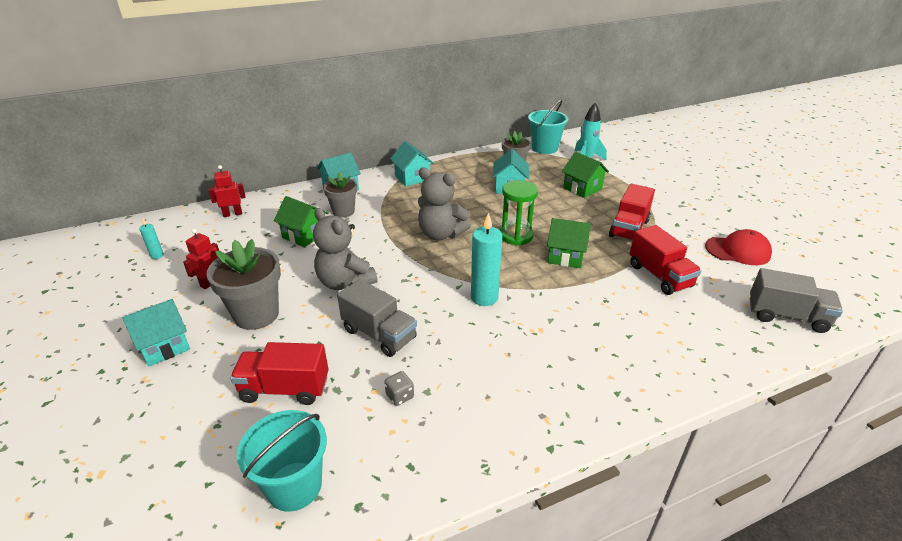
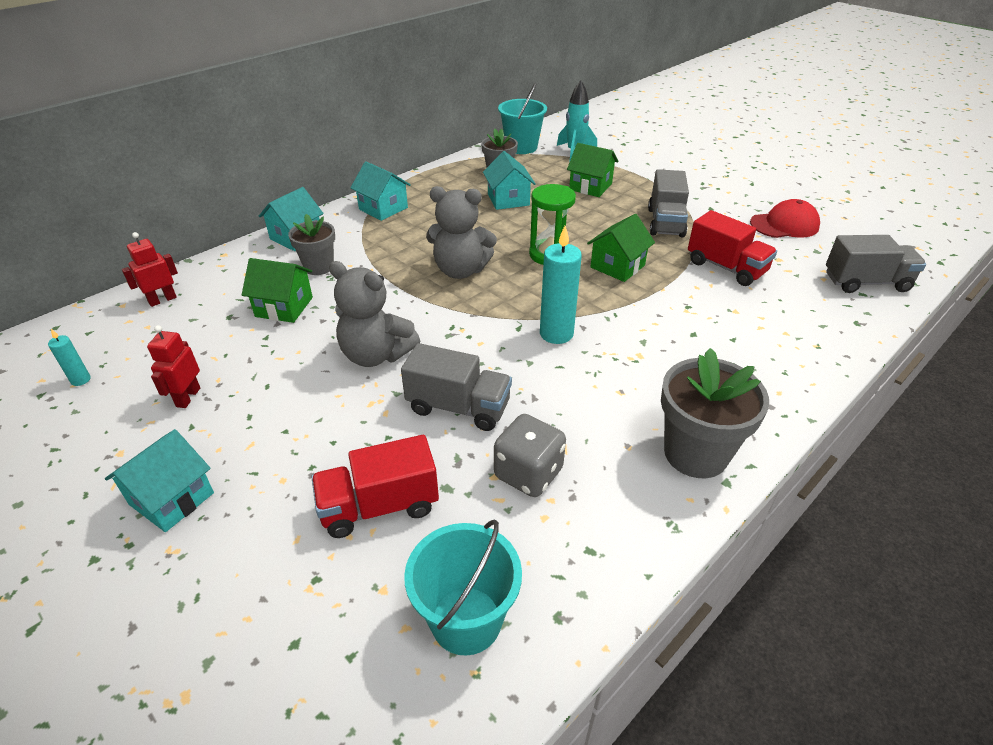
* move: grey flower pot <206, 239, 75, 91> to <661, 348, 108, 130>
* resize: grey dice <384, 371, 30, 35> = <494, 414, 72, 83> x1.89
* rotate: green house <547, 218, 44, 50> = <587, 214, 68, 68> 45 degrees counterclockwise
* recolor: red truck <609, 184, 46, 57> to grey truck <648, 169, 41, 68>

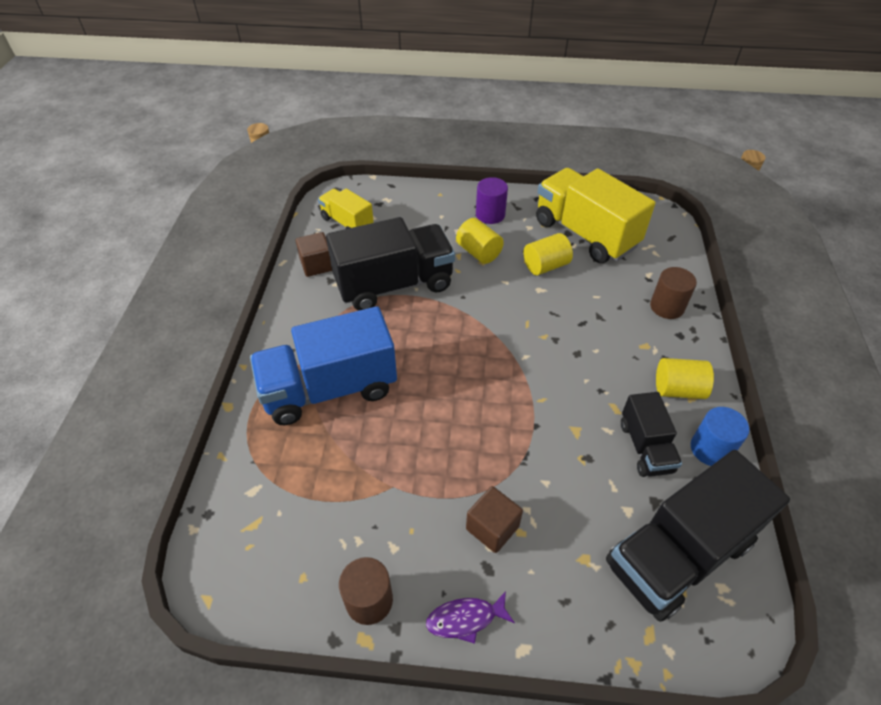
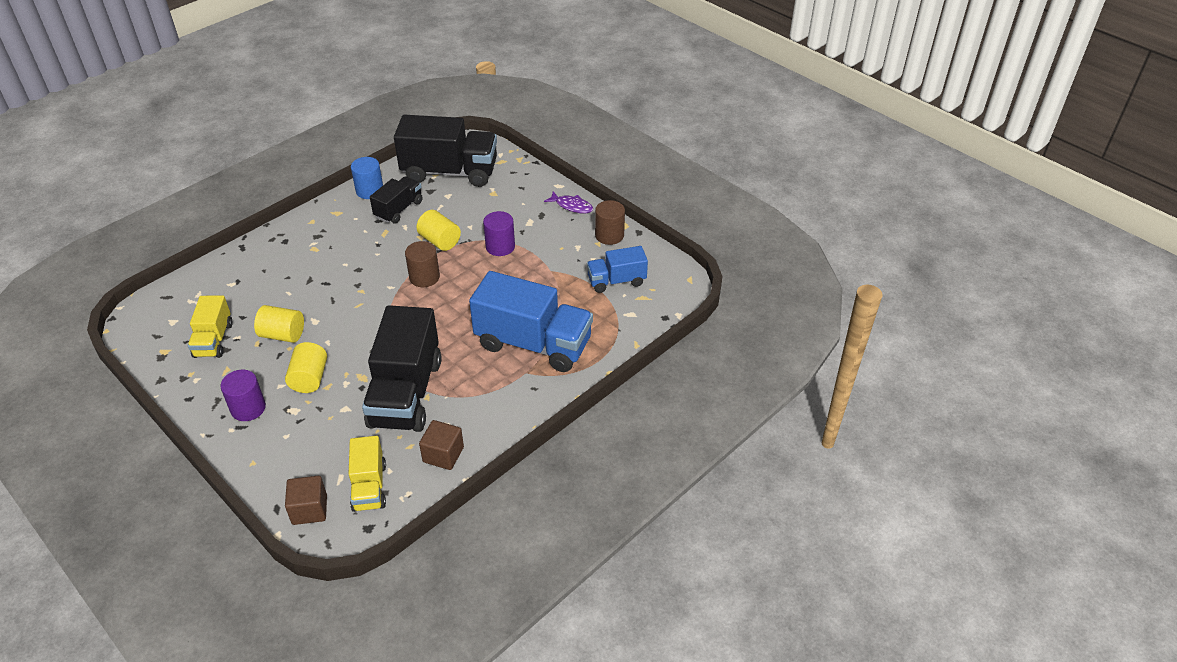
* rotate: black truck <326, 217, 129, 94> = <362, 305, 79, 127> 105 degrees counterclockwise
* move: brown cube <466, 486, 57, 67> to <285, 476, 42, 49>
* resize: yellow truck <536, 168, 119, 95> = <188, 295, 45, 63> x0.54
* move: brown cylinder <650, 267, 47, 52> to <405, 241, 35, 46>
* move: yellow cylinder <656, 358, 58, 41> to <417, 210, 44, 41>
* insert: purple cylinder <483, 211, 32, 45>
* insert: blue truck <587, 246, 61, 47>

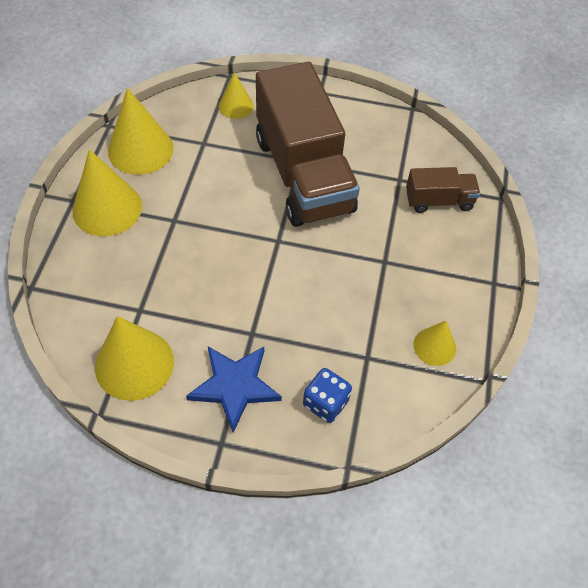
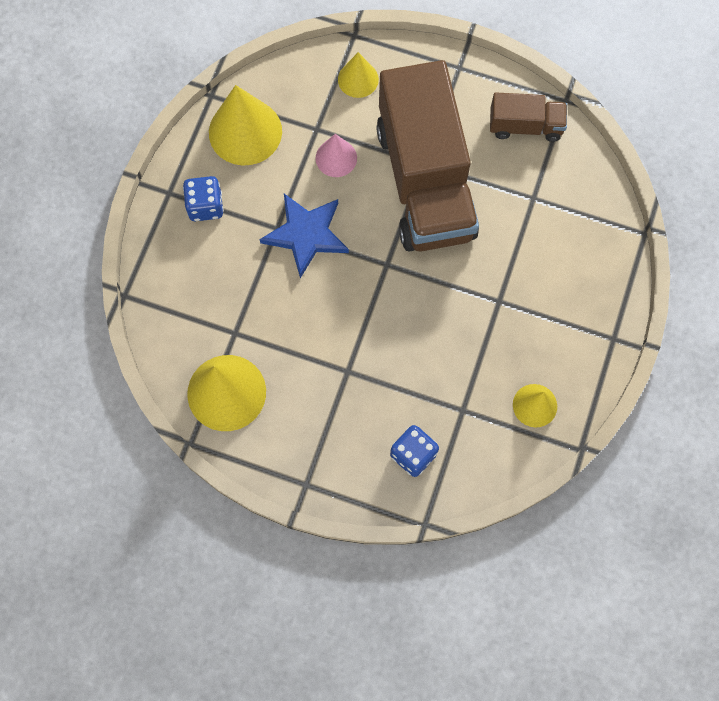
* replace: yellow cone <72, 149, 70, 87> to blue dice <183, 176, 41, 45>
* move: blue star <186, 346, 96, 87> to <259, 194, 90, 84>
* move: brown truck <406, 167, 74, 46> to <490, 92, 77, 50>
* insert: pink cone <316, 134, 41, 43>

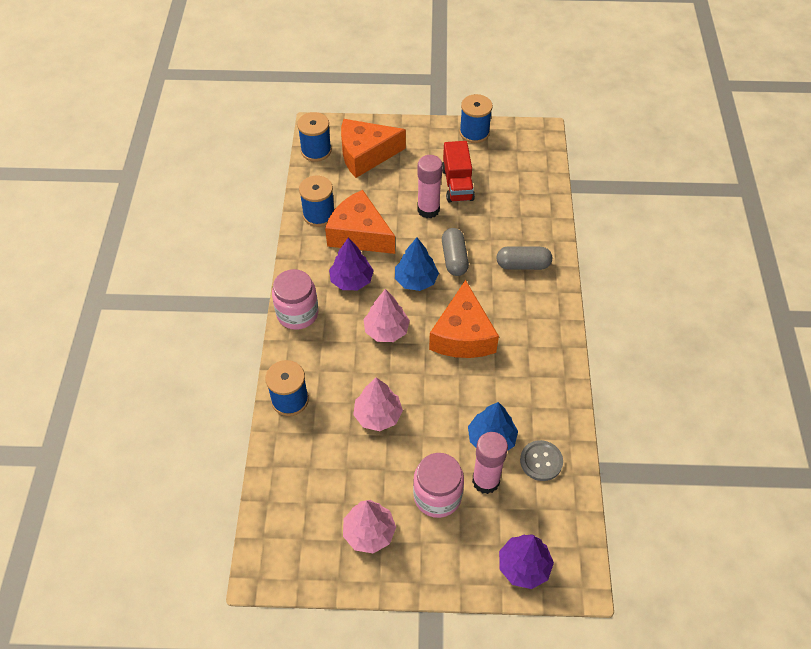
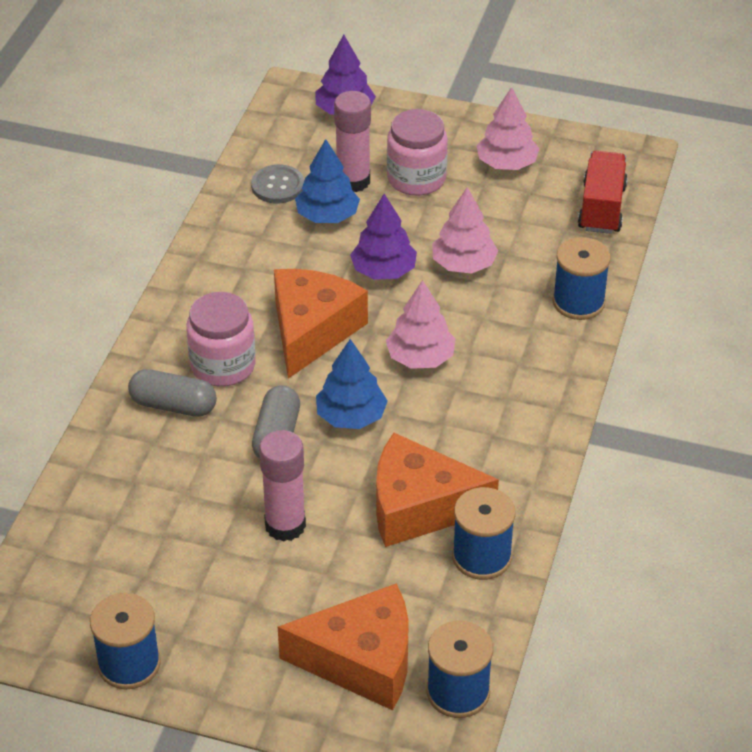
* move: pink jar <272, 269, 47, 61> to <186, 292, 70, 95>
* rotate: orange cheese <325, 190, 70, 64> = <376, 433, 123, 114> 135 degrees clockwise
* move: purple tree <329, 238, 45, 52> to <350, 194, 67, 86>
* move: red truck <442, 141, 33, 62> to <578, 151, 50, 83>

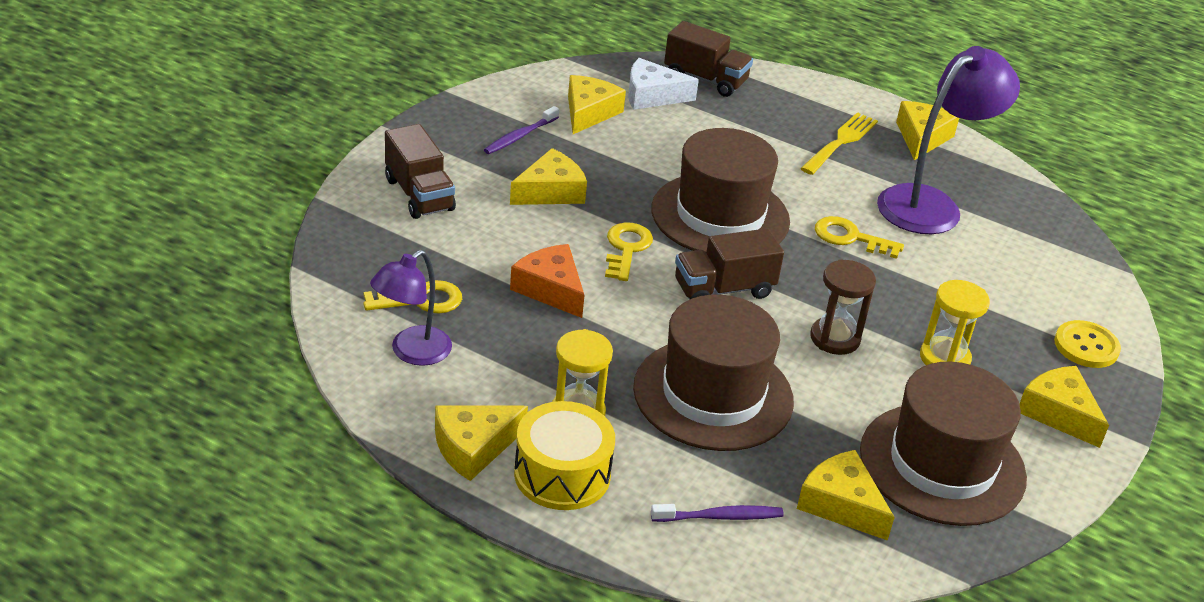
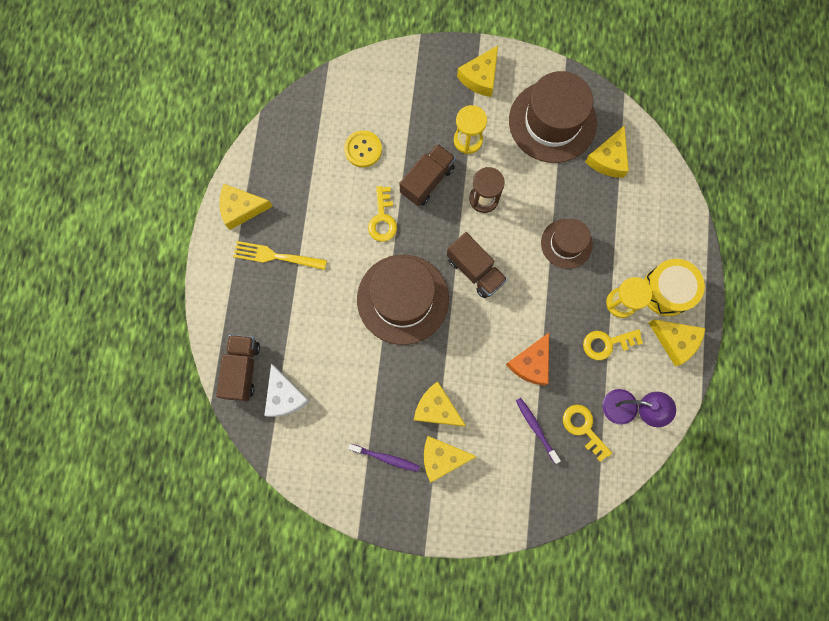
* move: brown truck <385, 124, 71, 95> to <399, 143, 57, 63>
* move: yellow cheese <568, 75, 58, 59> to <424, 436, 53, 47>
* move: yellow key <605, 223, 48, 58> to <583, 329, 60, 31>
* resize: brown hat <633, 295, 161, 156> = <541, 219, 52, 50> x0.57
* move: purple toothbrush <651, 504, 133, 18> to <516, 398, 45, 66>
* delete: purple lamp <877, 46, 143, 188>
* move: yellow button <1054, 320, 67, 48> to <344, 130, 38, 37>

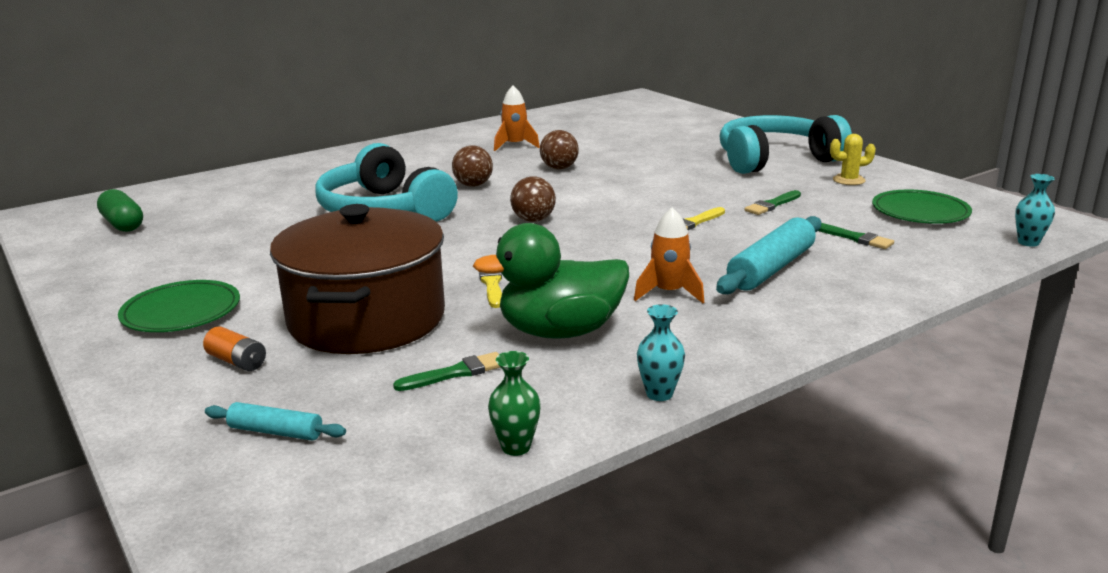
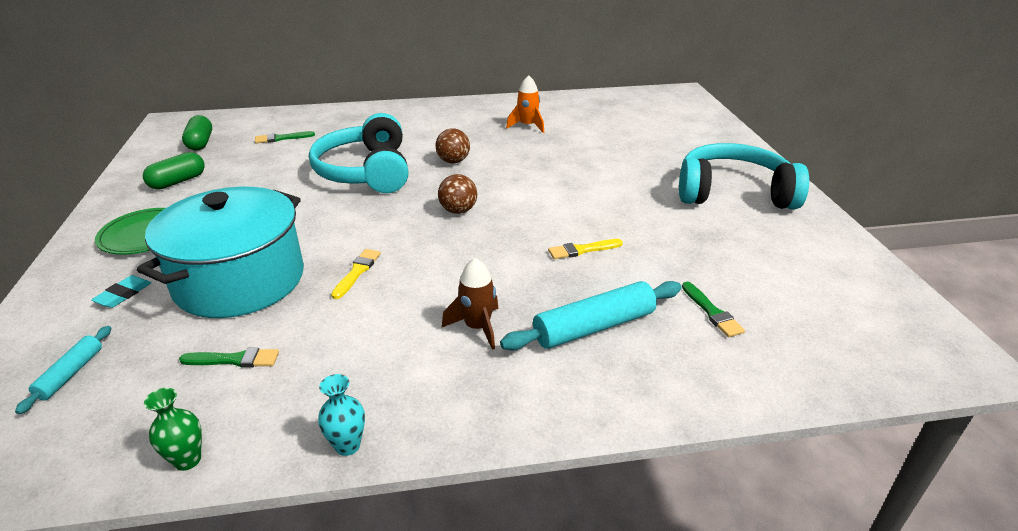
* replace: orange battery <203, 326, 63, 45> to turquoise eraser <91, 275, 60, 33>
* rotate: turquoise rolling pin <205, 402, 141, 39> = <15, 326, 96, 88> 60 degrees clockwise
* recolor: brown pot <270, 204, 175, 150> to turquoise pot <137, 187, 167, 131>
* delete: green duck <473, 223, 156, 116>
* delete: brown ball <540, 130, 39, 39>
* recolor: orange rocket <634, 207, 70, 96> to brown rocket <442, 258, 57, 92>
* move: green brush <744, 190, 57, 25> to <255, 131, 60, 12>
* delete: yellow cactus <830, 134, 46, 51>
* delete: green plate <872, 190, 100, 34>
* delete: turquoise vase <1015, 174, 40, 73>
* insert: green capsule <143, 152, 62, 38>

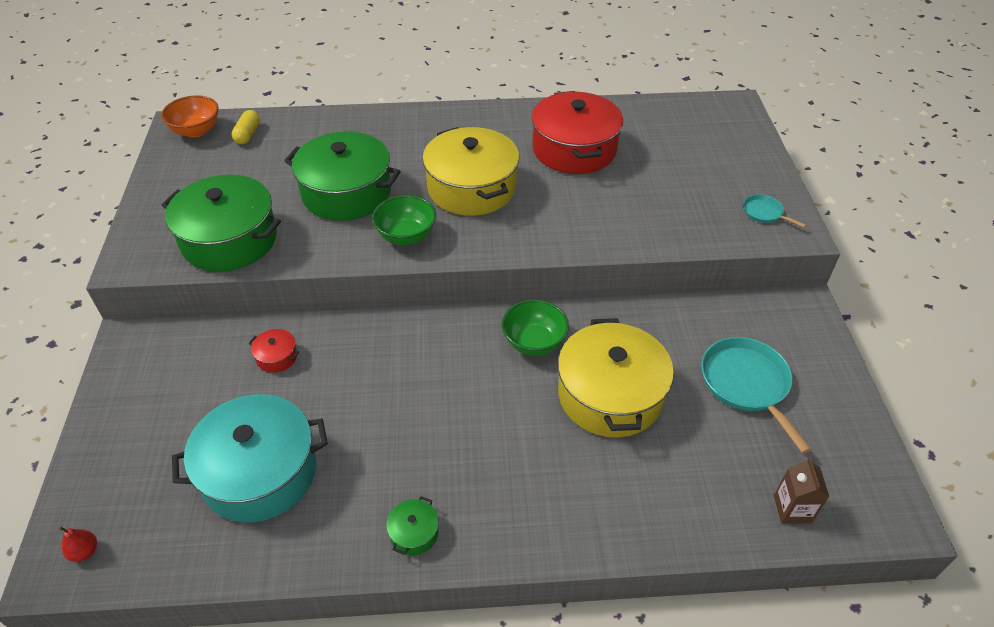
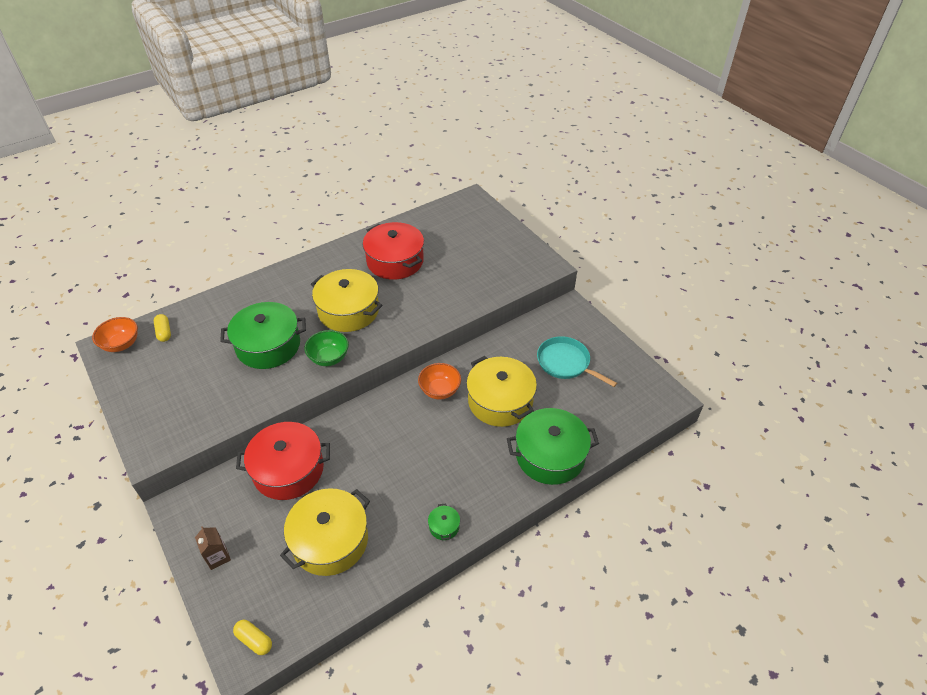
* replace: red pear <59, 526, 38, 36> to yellow capsule <233, 620, 39, 35>
* move: green pot <161, 175, 120, 97> to <507, 408, 92, 77>
* recolor: turquoise pot <172, 394, 156, 128> to yellow pot <280, 488, 90, 88>
* resize: red pot <249, 329, 50, 44> = <236, 422, 94, 78> x2.46
* recolor: green bowl <502, 300, 67, 56> to orange bowl <418, 363, 43, 36>
* delete: turquoise pan <743, 194, 63, 34>
* move: brown carton <774, 457, 56, 67> to <195, 526, 36, 44>

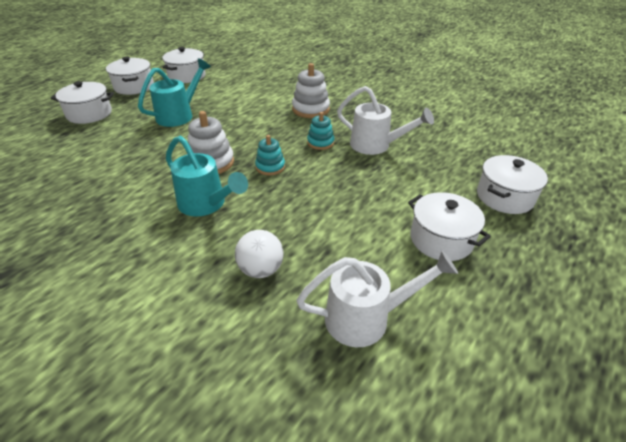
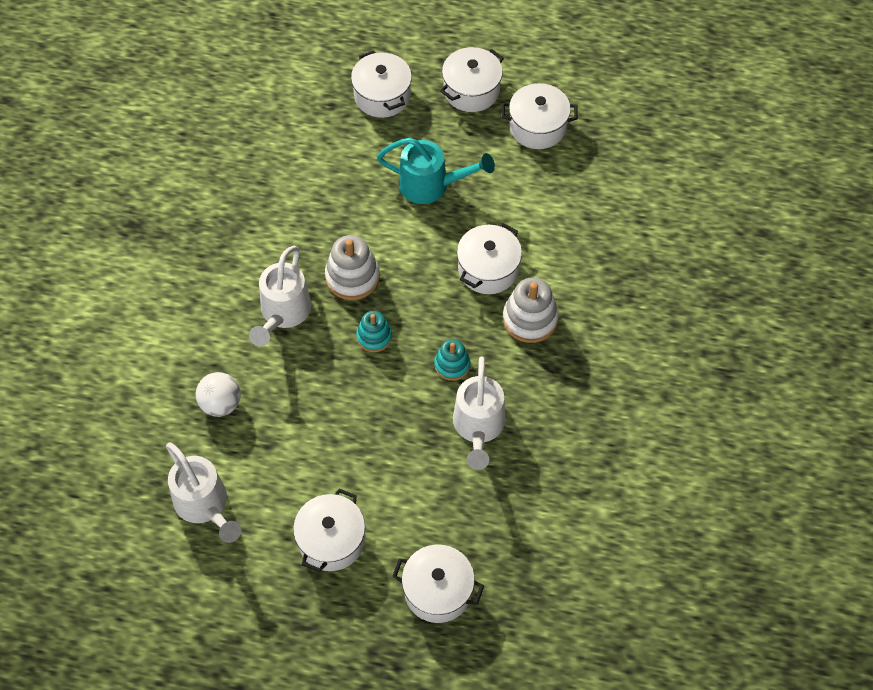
* recolor: turquoise watering can <166, 136, 82, 81> to white watering can <249, 246, 63, 101>
* insert: white pot <457, 223, 65, 71>

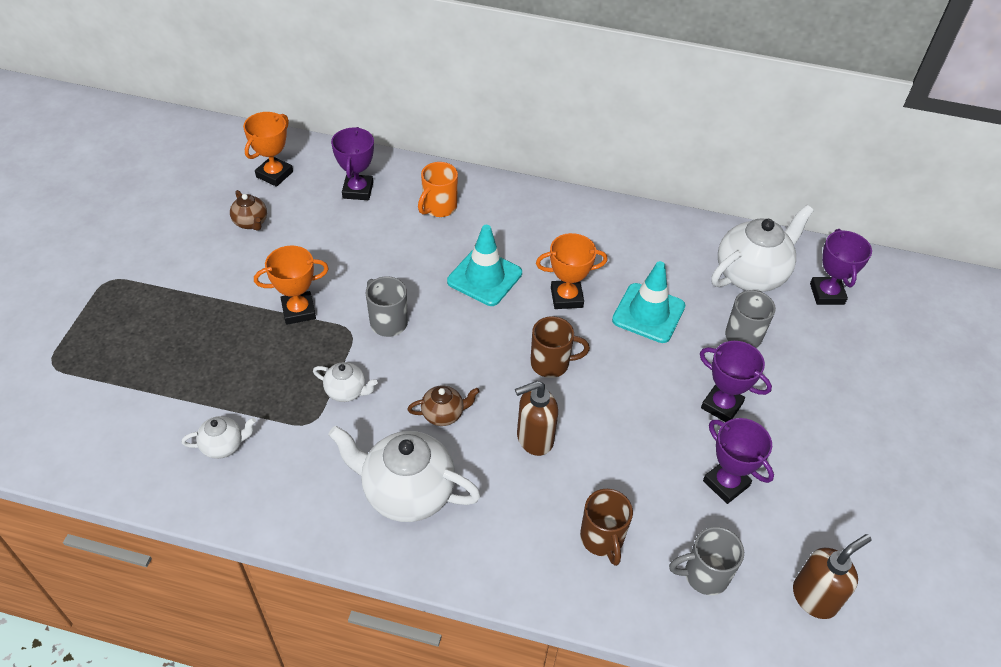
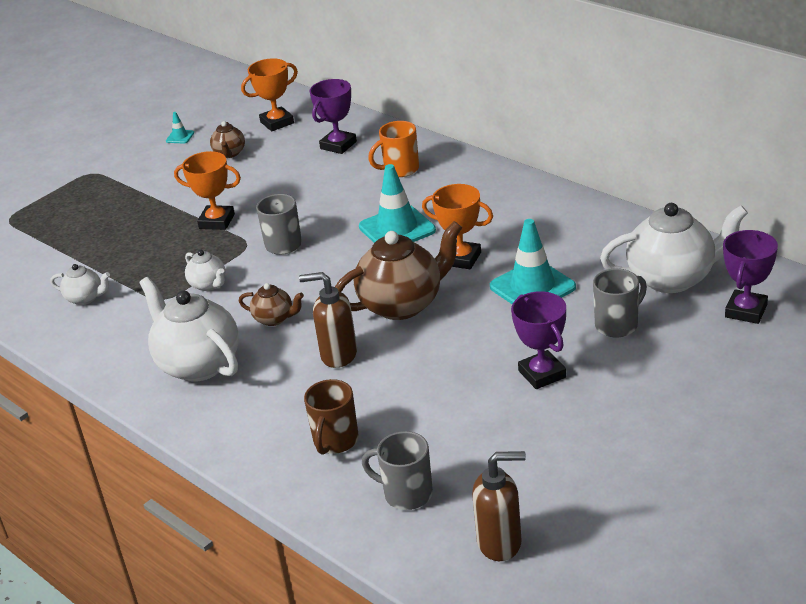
* replace: brown mug <530, 316, 60, 62> to brown teapot <335, 221, 127, 99>
* delete: purple trophy <703, 418, 71, 86>
* insert: turquoise traffic cone <166, 112, 28, 31>

